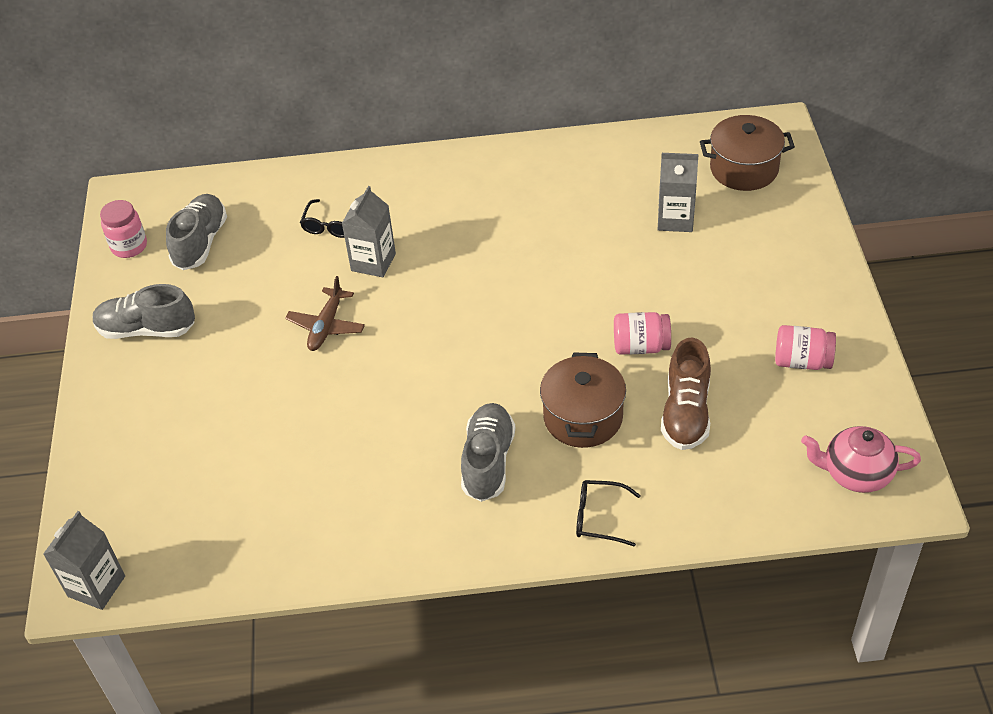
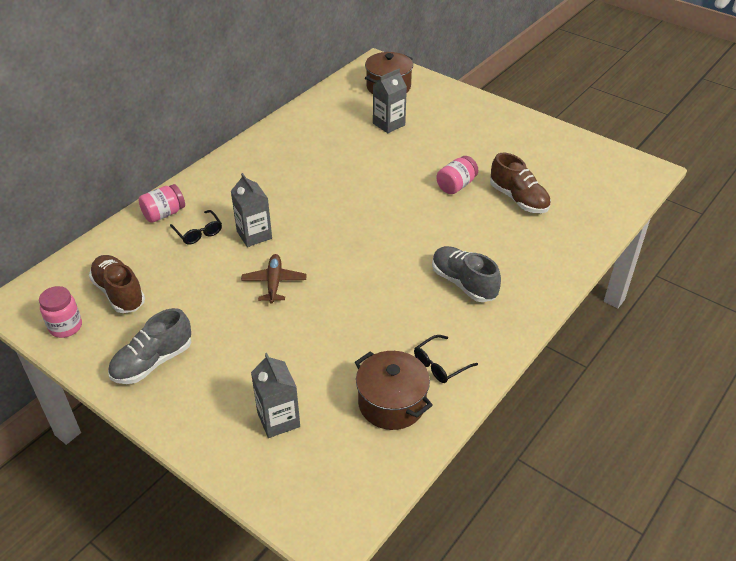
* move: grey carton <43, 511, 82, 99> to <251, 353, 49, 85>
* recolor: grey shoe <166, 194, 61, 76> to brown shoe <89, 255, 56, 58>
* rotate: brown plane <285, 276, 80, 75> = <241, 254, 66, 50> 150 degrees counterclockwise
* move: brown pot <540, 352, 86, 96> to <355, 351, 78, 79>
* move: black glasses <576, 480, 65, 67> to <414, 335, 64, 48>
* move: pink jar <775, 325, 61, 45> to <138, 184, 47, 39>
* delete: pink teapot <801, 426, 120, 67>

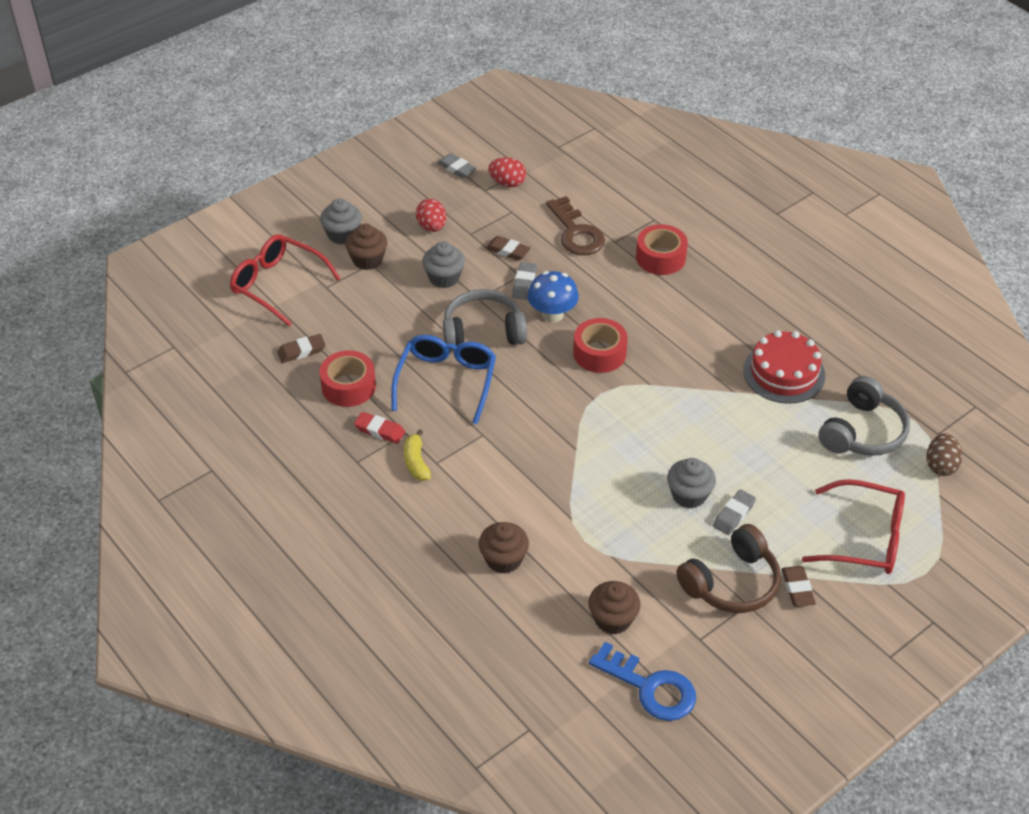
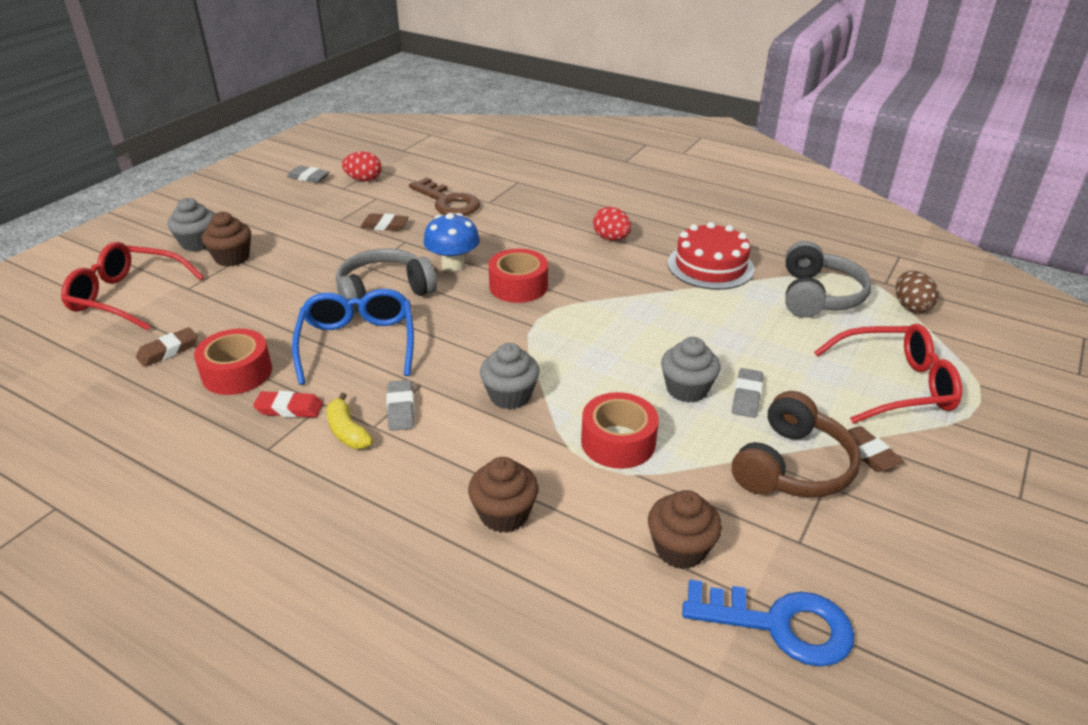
* move: red egg <416, 199, 30, 33> to <593, 207, 38, 34>
* move: grey cupcake <422, 241, 43, 47> to <480, 343, 60, 66>
* move: grey eraser <512, 262, 25, 38> to <387, 380, 27, 51>
* move: red tape <636, 224, 52, 51> to <581, 392, 78, 77>

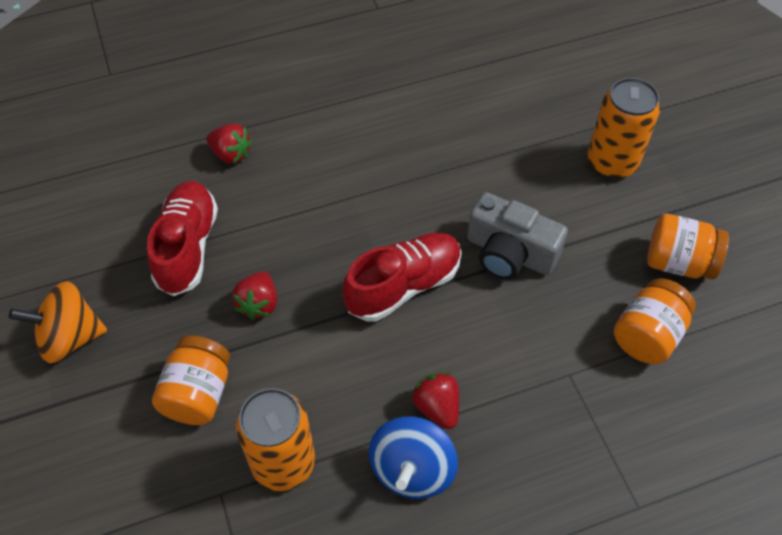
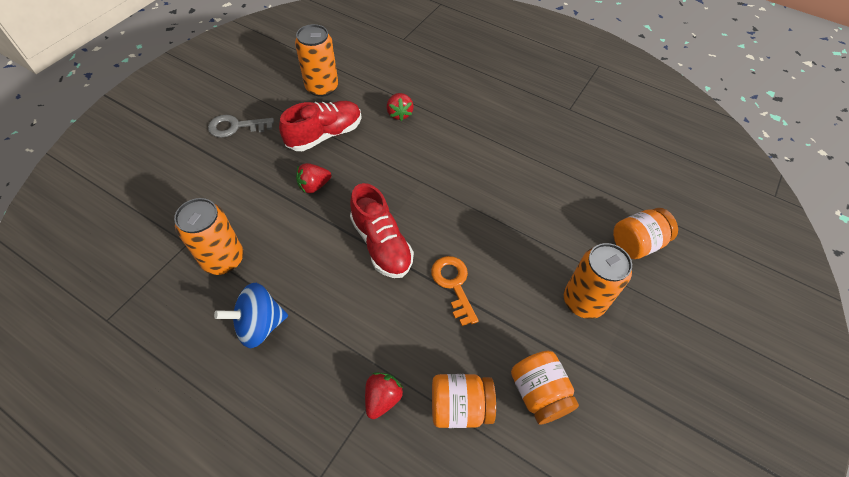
* replace: orange spinning top <9, 281, 98, 82> to grey key <208, 115, 66, 23>
* move: orange jar <152, 335, 78, 90> to <613, 208, 65, 51>
* rotate: red shoe <343, 233, 119, 88> = <350, 183, 64, 95> 45 degrees clockwise
* move: red strawberry <412, 372, 47, 57> to <365, 373, 38, 46>
* replace: grey camera <467, 192, 101, 88> to orange key <431, 256, 47, 70>
* insert: orange can <295, 24, 43, 73>

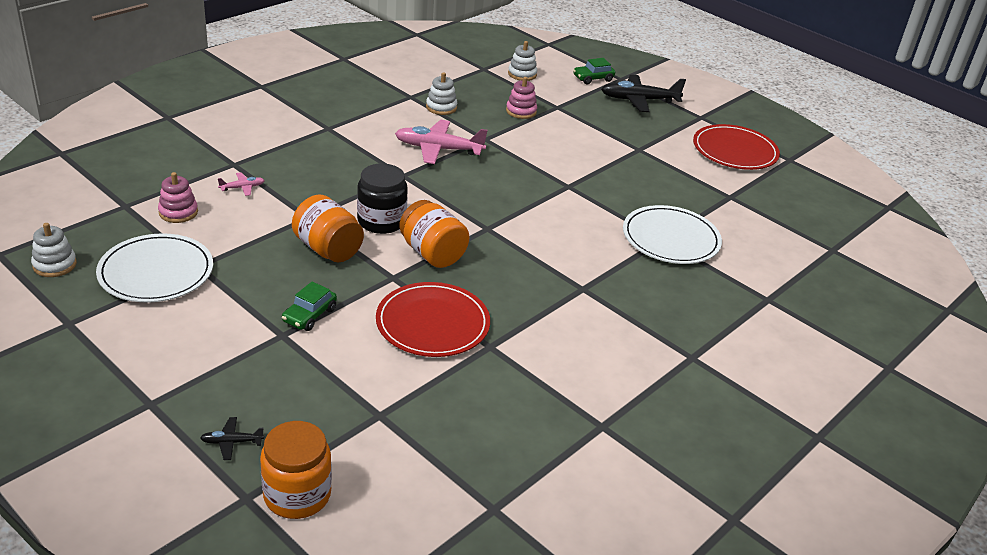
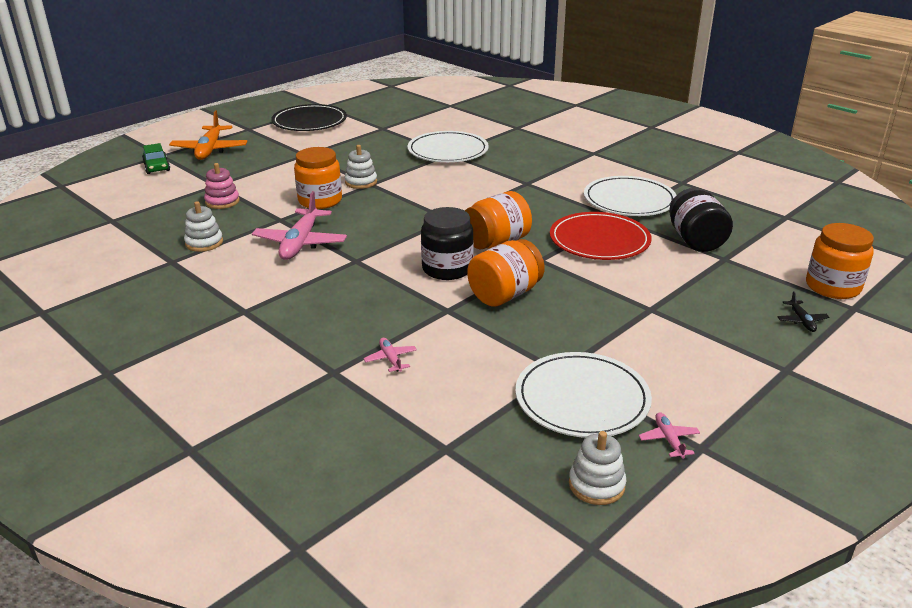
* delete: pink stacking toy <158, 172, 40, 51>
* delete: green car <282, 282, 55, 49>
* move: white stacking toy <508, 41, 29, 40> to <345, 145, 32, 44>
* recolor: black plane <601, 75, 85, 37> to orange plane <169, 110, 79, 50>
* recolor: red plate <693, 124, 87, 46> to black plate <271, 104, 76, 27>
* insert: orange jar <294, 147, 48, 62>
* insert: white plate <584, 176, 92, 40>
* insert: pink plane <639, 412, 61, 47>
* insert: black jar <669, 188, 64, 64>

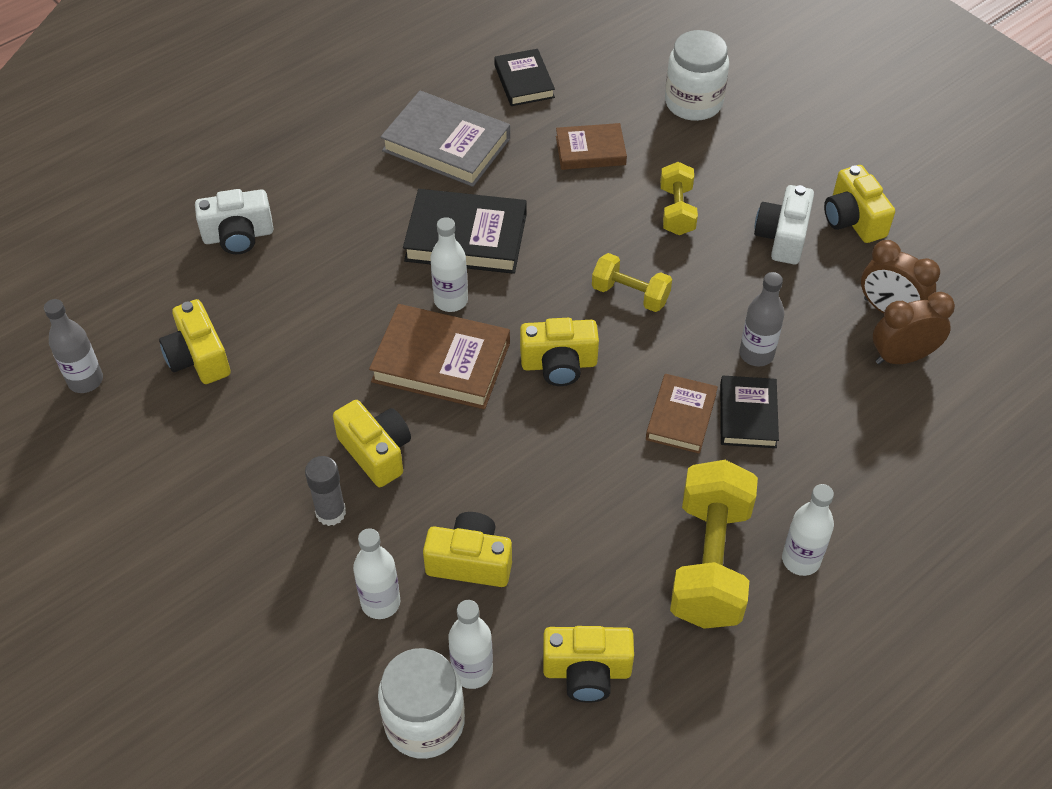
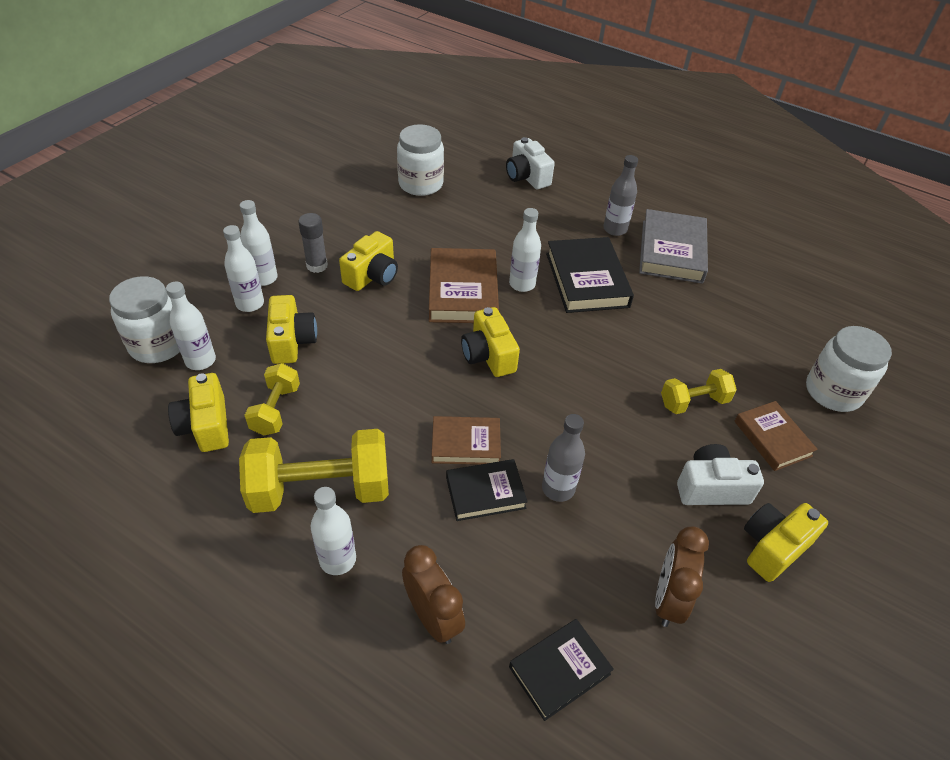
* move: grey bottle <44, 299, 59, 94> to <603, 155, 35, 81>
* replace: yellow camera <159, 299, 72, 85> to white jar <397, 124, 47, 72>
* move: black book <494, 49, 61, 57> to <509, 619, 105, 102>
* move: brown book <556, 123, 71, 47> to <734, 401, 84, 70>
* move: yellow dumbbell <592, 253, 80, 59> to <244, 363, 56, 73>
* move: brown clock <873, 292, 82, 72> to <402, 545, 63, 99>
* insert: white bottle <240, 200, 38, 86>

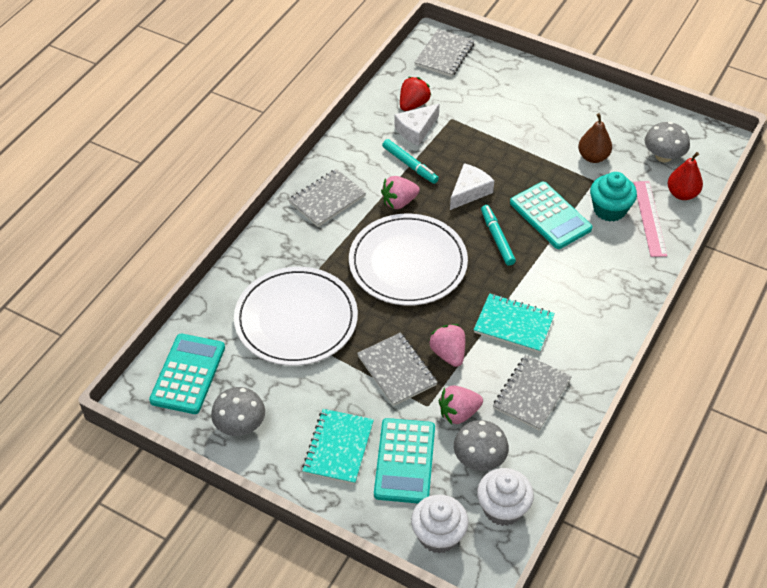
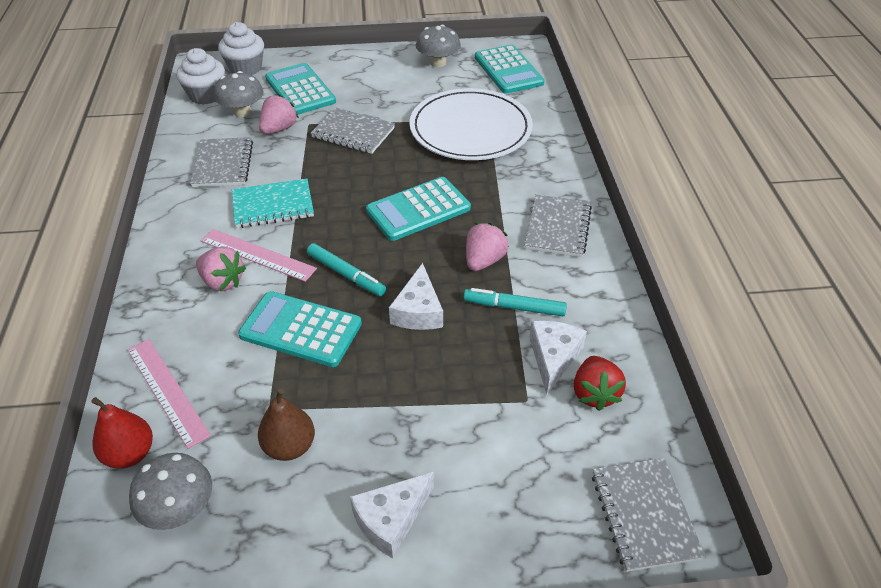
* delete: turquoise notebook <302, 409, 72, 75>
* replace: white plate <349, 214, 119, 92> to turquoise calculator <366, 177, 105, 64>
* move: pink strawberry <429, 324, 36, 43> to <196, 246, 50, 45>
* delete: turquoise cupcake <590, 172, 47, 50>
* insert: pink ruler <201, 229, 116, 53>
* insert: white cheese <350, 472, 84, 86>

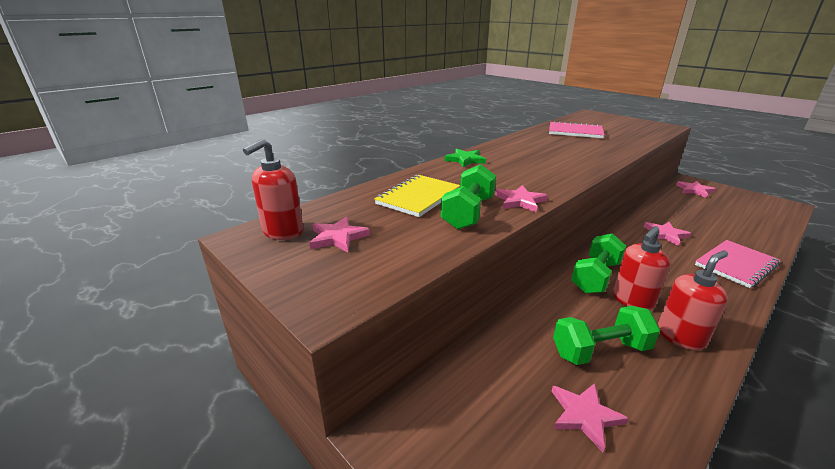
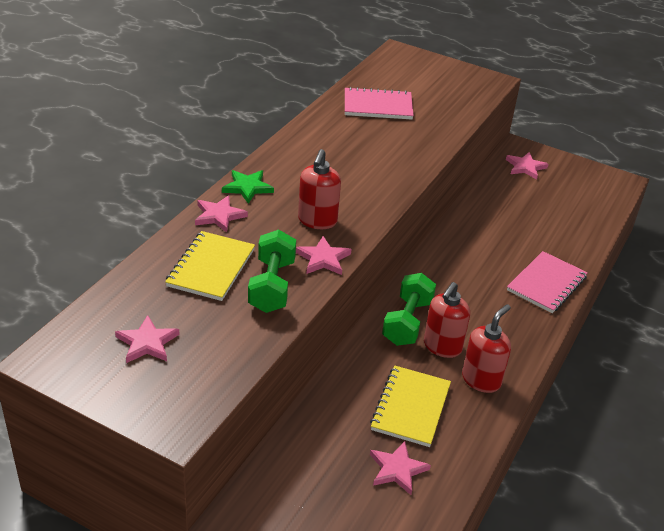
* move: red soap dispenser <243, 139, 61, 101> to <298, 149, 43, 80>
* replace: green dumbbell <553, 306, 107, 59> to yellow notebook <370, 365, 81, 82>
* move: pink star <644, 222, 47, 24> to <195, 195, 53, 38>

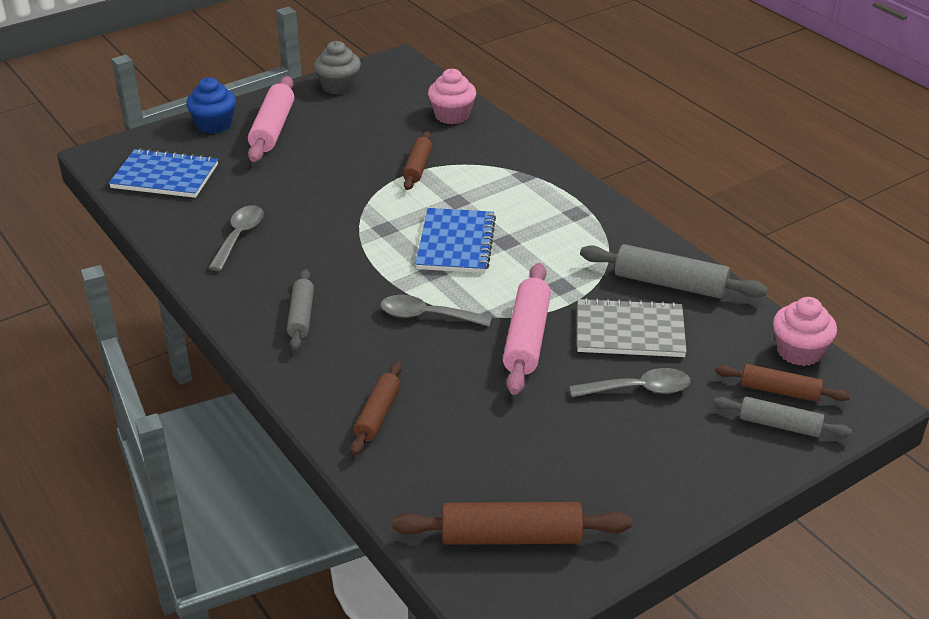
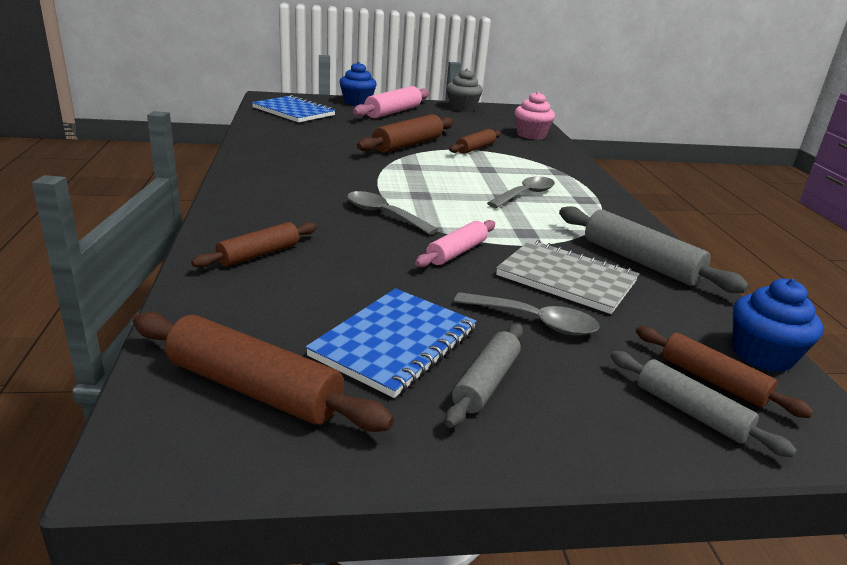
* move: grey spoon <209, 205, 55, 66> to <487, 176, 68, 32>
* move: grey rolling pin <287, 269, 27, 81> to <445, 324, 78, 104>
* move: blue notebook <415, 208, 81, 65> to <305, 288, 172, 110>
* resize: pink rolling pin <503, 263, 48, 132> = <415, 220, 80, 47> x0.63
* recolor: pink cupcake <773, 297, 64, 69> to blue cupcake <733, 279, 90, 93>
* insert: brown rolling pin <357, 114, 97, 39>

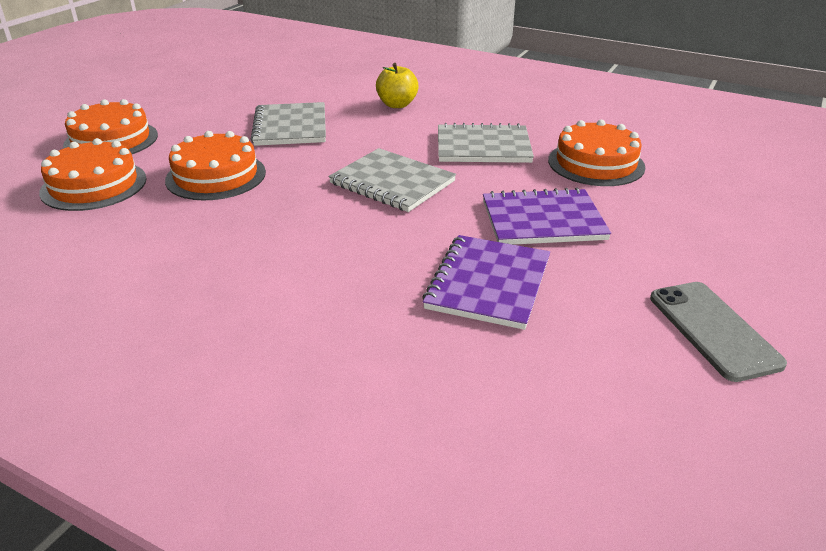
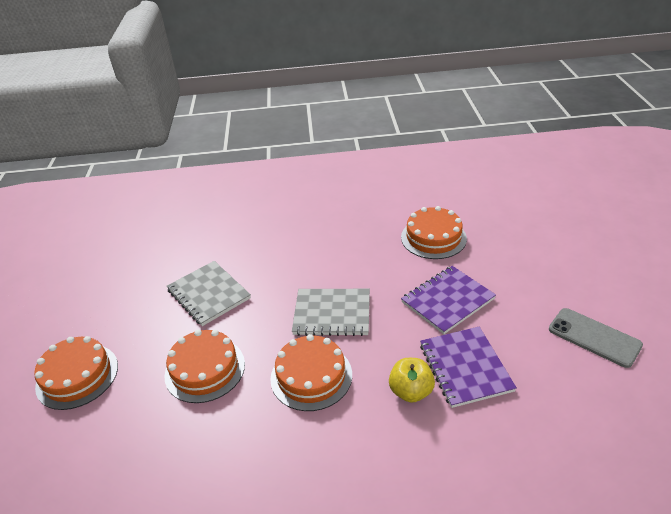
* move: orange cake <39, 138, 108, 73> to <270, 334, 82, 77>
* move: yellow apple <376, 63, 43, 45> to <389, 358, 46, 45>
* delete: grey notebook <438, 123, 96, 40>

